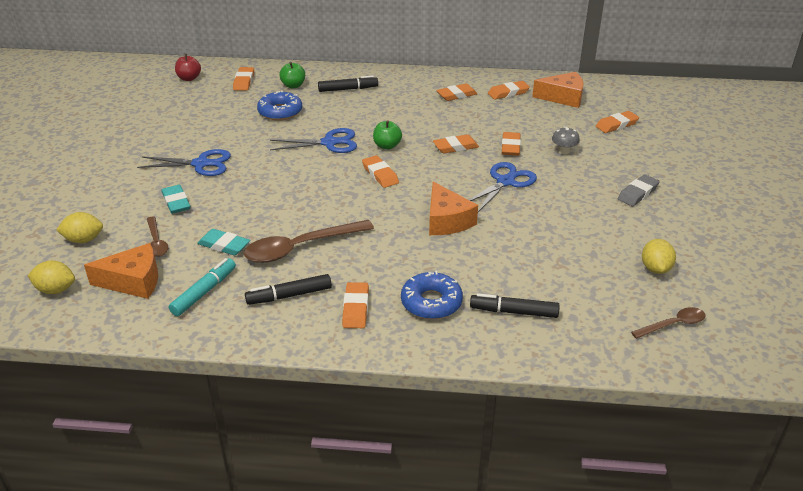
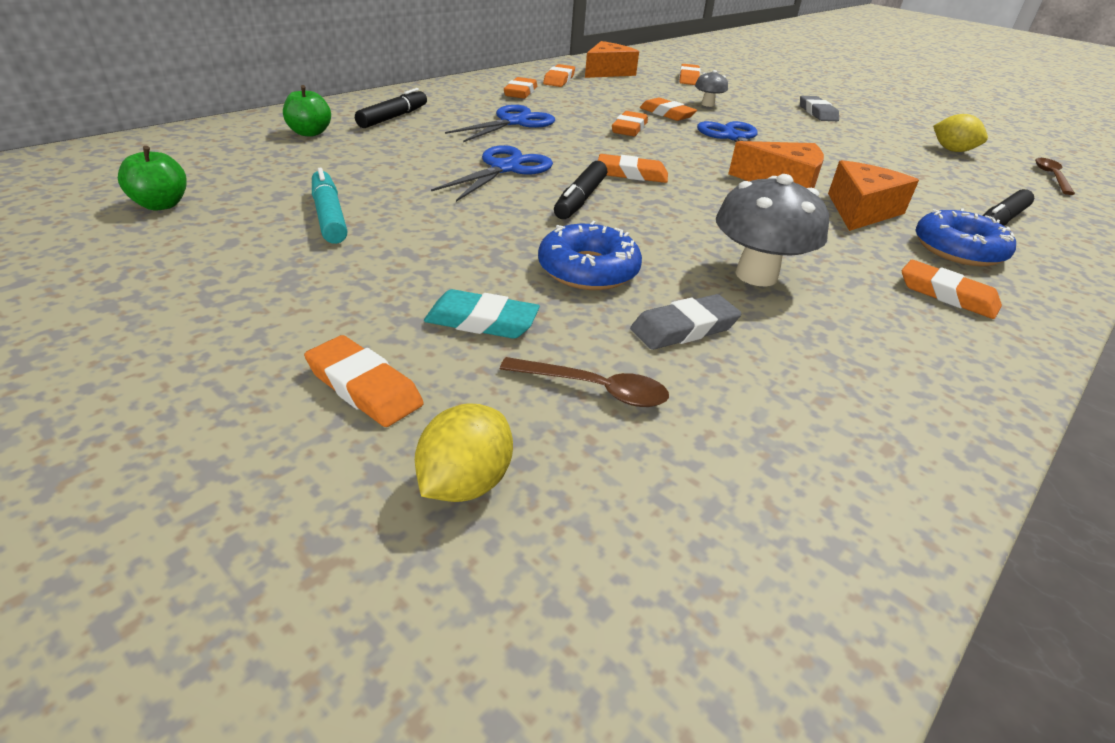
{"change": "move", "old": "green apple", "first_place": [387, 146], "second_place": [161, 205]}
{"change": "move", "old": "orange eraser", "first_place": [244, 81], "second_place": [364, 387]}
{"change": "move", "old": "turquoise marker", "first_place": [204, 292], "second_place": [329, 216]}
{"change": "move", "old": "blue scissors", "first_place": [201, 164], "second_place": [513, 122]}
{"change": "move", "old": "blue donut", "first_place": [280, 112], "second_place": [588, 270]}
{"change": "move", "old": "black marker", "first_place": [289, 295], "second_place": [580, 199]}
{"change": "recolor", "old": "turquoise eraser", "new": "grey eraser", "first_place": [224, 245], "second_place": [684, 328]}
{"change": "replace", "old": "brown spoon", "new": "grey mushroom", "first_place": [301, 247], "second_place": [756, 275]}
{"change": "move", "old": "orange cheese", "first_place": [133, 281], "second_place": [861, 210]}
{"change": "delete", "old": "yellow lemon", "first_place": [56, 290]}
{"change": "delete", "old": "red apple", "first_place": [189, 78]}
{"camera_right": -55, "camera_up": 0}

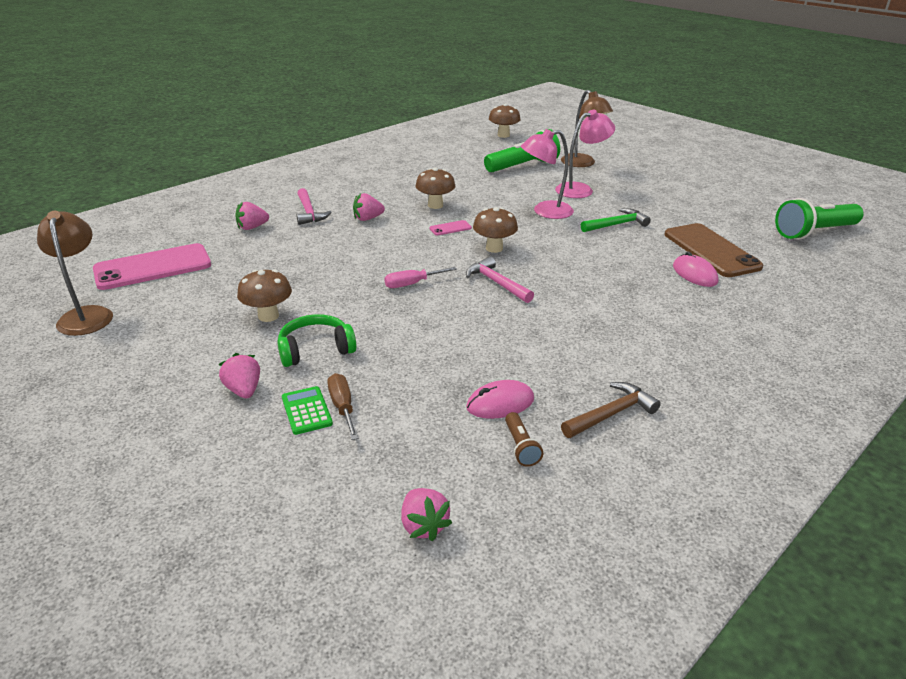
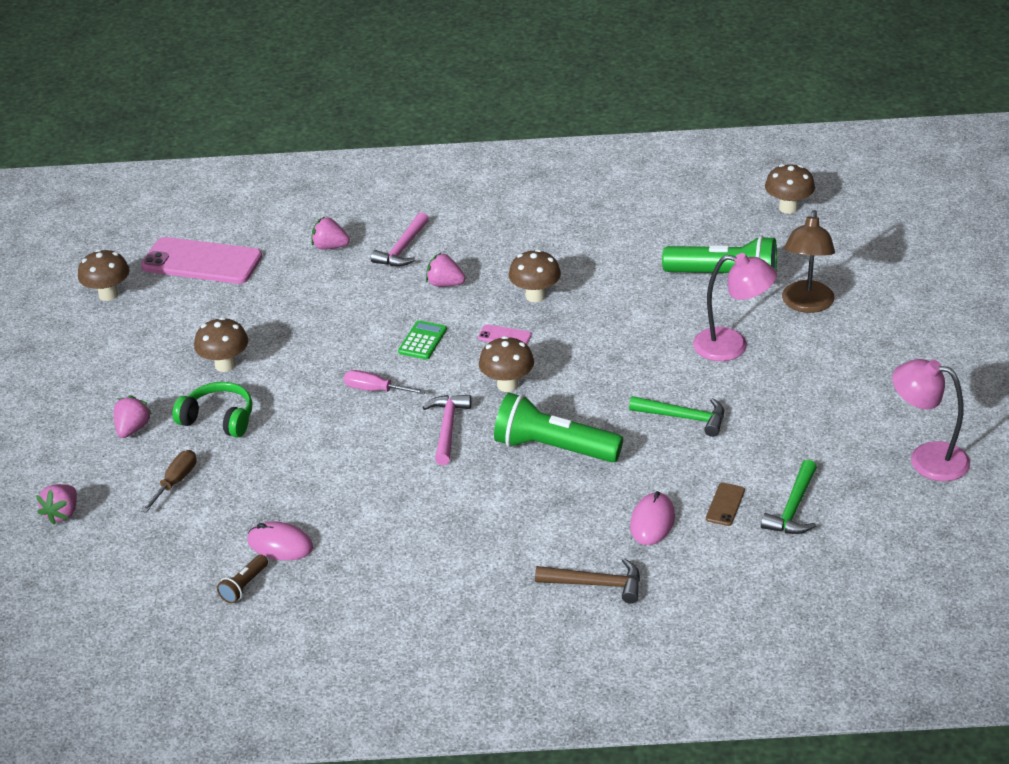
{"change": "move", "old": "pink strawberry", "first_place": [423, 525], "second_place": [62, 513]}
{"change": "replace", "old": "brown lamp", "new": "brown mushroom", "first_place": [86, 315], "second_place": [108, 294]}
{"change": "move", "old": "green calculator", "first_place": [306, 411], "second_place": [422, 341]}
{"change": "move", "old": "green flashlight", "first_place": [814, 232], "second_place": [553, 448]}
{"change": "move", "old": "brown hammer", "first_place": [611, 414], "second_place": [596, 584]}
{"change": "resize", "old": "brown phone", "first_place": [711, 250], "second_place": [725, 504], "factor": 0.42}
{"change": "insert", "new": "green hammer", "second_place": [793, 508]}
{"change": "move", "old": "pink lamp", "first_place": [545, 212], "second_place": [927, 458]}
{"camera_right": 45, "camera_up": 5}

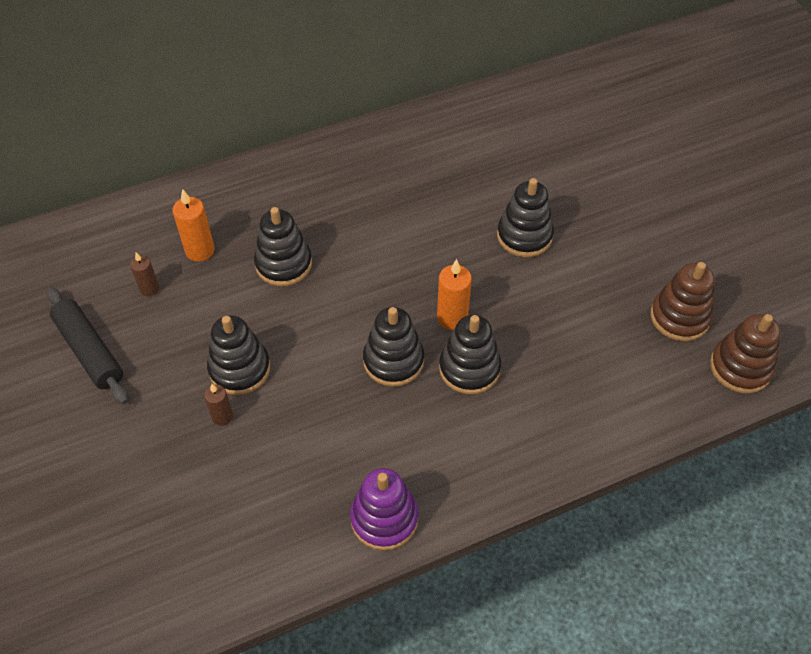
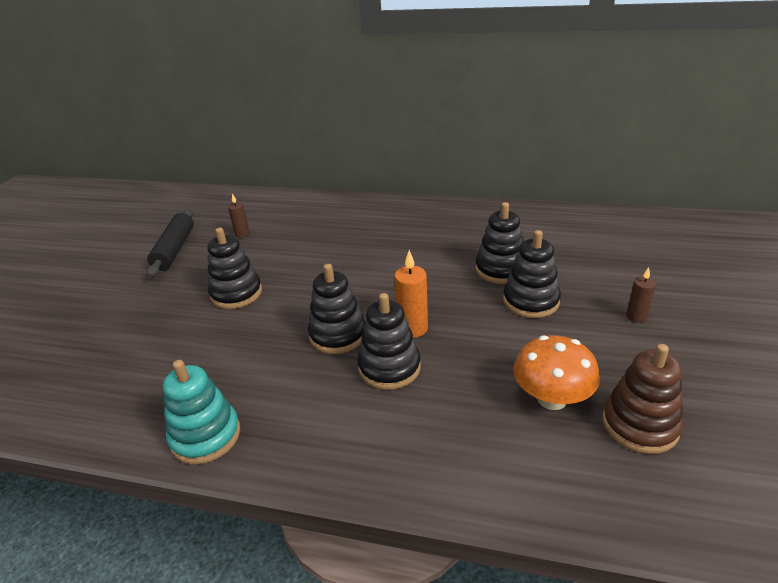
{"change": "recolor", "old": "purple stacking toy", "new": "turquoise stacking toy", "first_place": [384, 518], "second_place": [205, 436]}
{"change": "move", "old": "black stacking toy", "first_place": [283, 264], "second_place": [501, 270]}
{"change": "insert", "new": "orange mushroom", "second_place": [552, 398]}
{"change": "move", "old": "brown candle", "first_place": [222, 417], "second_place": [636, 317]}
{"change": "delete", "old": "orange candle", "first_place": [200, 250]}
{"change": "delete", "old": "brown stacking toy", "first_place": [740, 367]}
{"camera_right": 40, "camera_up": -20}

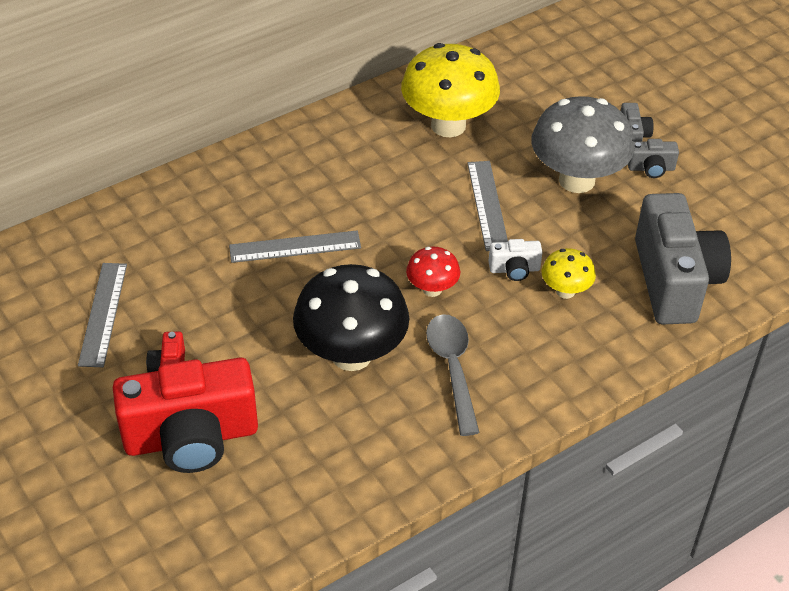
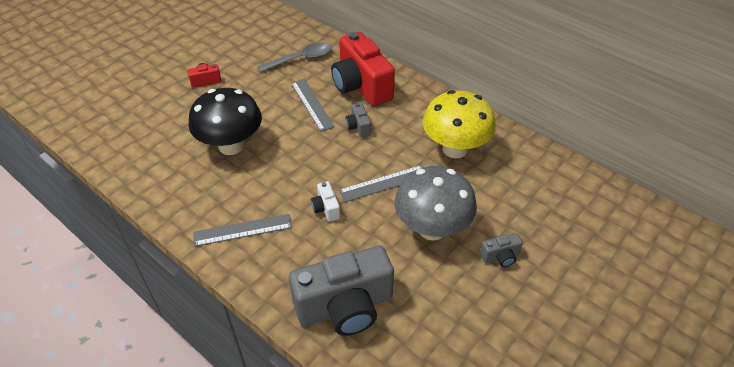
{"change": "move", "old": "grey ruler", "first_place": [103, 314], "second_place": [243, 230]}
{"change": "move", "old": "grey spoon", "first_place": [452, 369], "second_place": [301, 59]}
{"change": "move", "old": "red camera", "first_place": [191, 438], "second_place": [361, 86]}
{"change": "move", "old": "grey camera", "first_place": [651, 168], "second_place": [358, 127]}
{"change": "delete", "old": "red mushroom", "first_place": [432, 289]}
{"change": "delete", "old": "yellow mushroom", "first_place": [565, 291]}
{"camera_right": 75, "camera_up": 0}

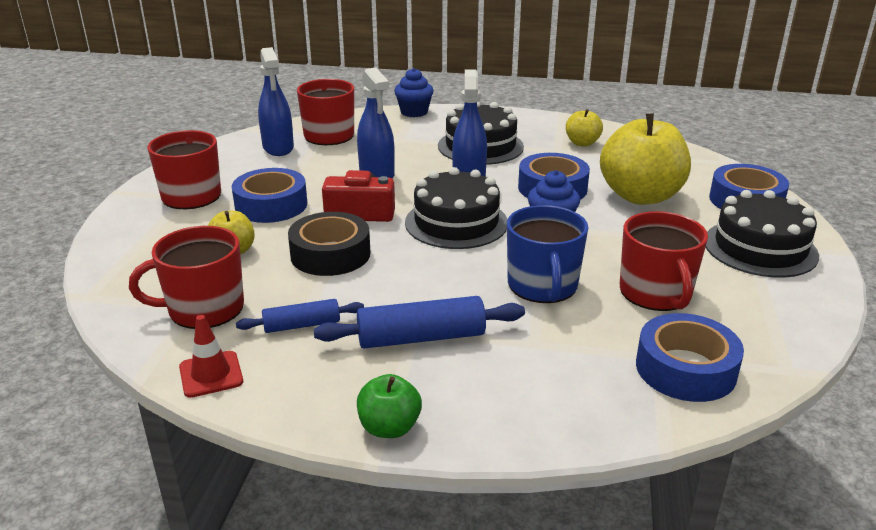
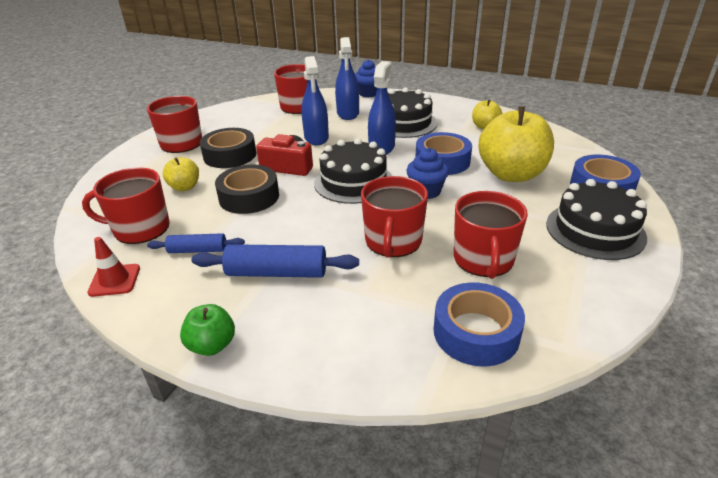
{"change": "recolor", "old": "blue tape", "new": "black tape", "first_place": [271, 205], "second_place": [230, 155]}
{"change": "move", "old": "blue spray bottle", "first_place": [278, 148], "second_place": [348, 113]}
{"change": "recolor", "old": "blue mug", "new": "red mug", "first_place": [542, 286], "second_place": [393, 241]}
{"camera_right": 15, "camera_up": 5}

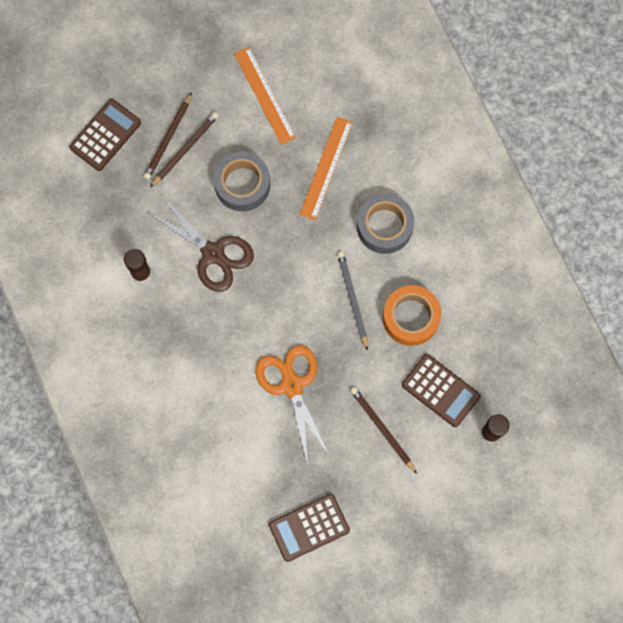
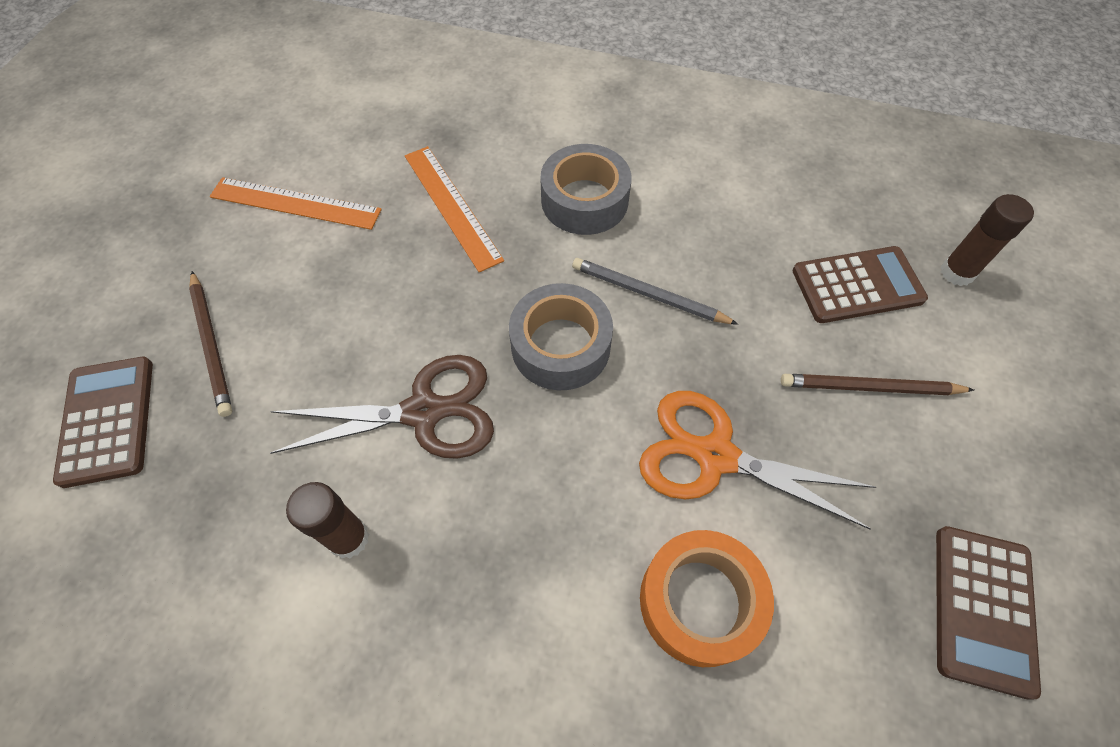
{"change": "move", "old": "grey tape", "first_place": [242, 184], "second_place": [560, 346]}
{"change": "move", "old": "orange tape", "first_place": [410, 317], "second_place": [700, 601]}
{"change": "delete", "old": "brown pencil", "first_place": [185, 149]}
{"camera_right": -50, "camera_up": -15}

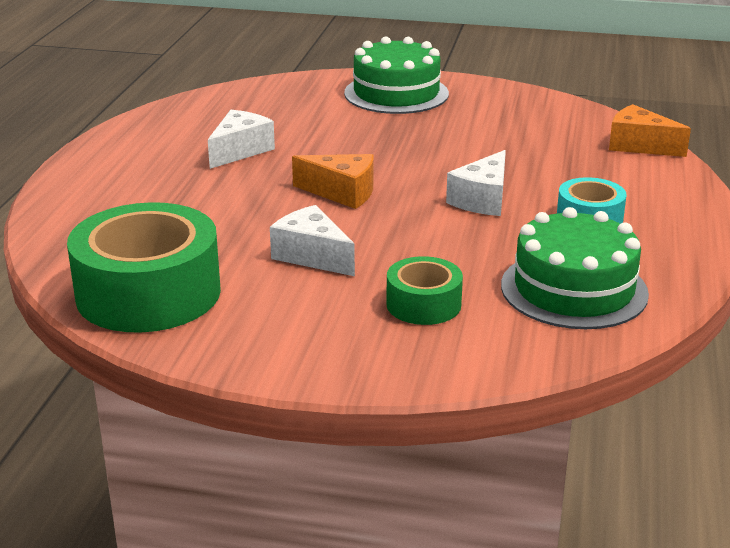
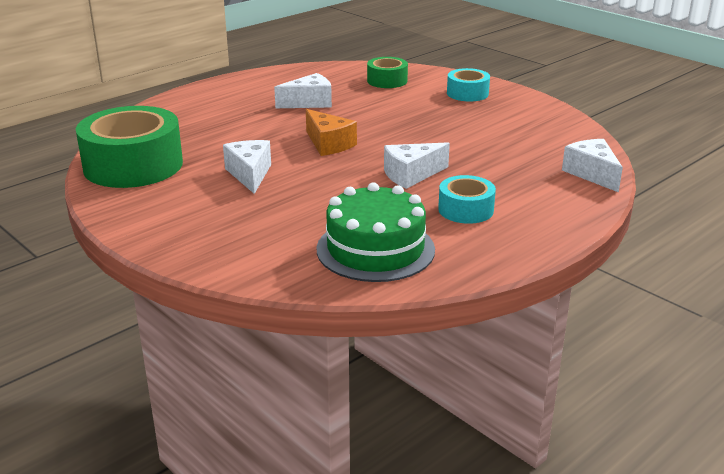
{"change": "move", "old": "green tape", "first_place": [423, 304], "second_place": [387, 81]}
{"change": "replace", "old": "green cake", "new": "turquoise tape", "first_place": [396, 93], "second_place": [467, 93]}
{"change": "recolor", "old": "orange cheese", "new": "white cheese", "first_place": [639, 145], "second_place": [592, 174]}
{"camera_right": 35, "camera_up": 0}

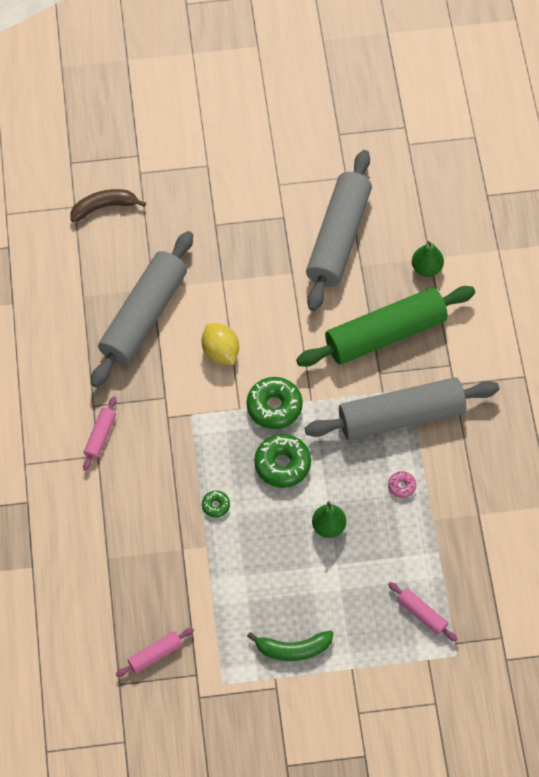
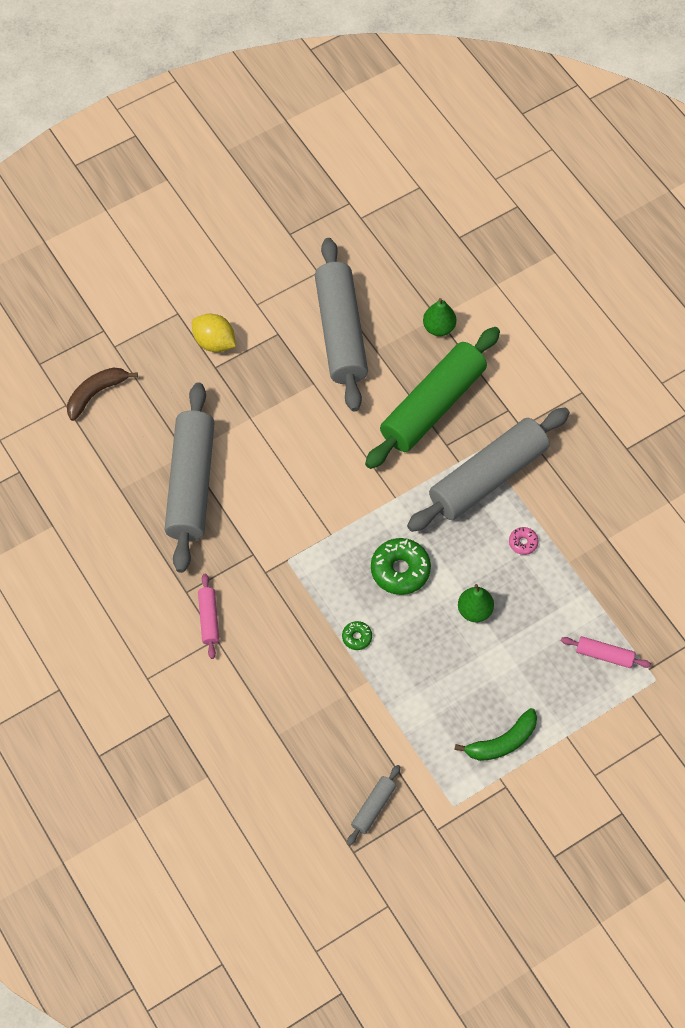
{"change": "move", "old": "yellow lemon", "first_place": [220, 352], "second_place": [214, 342]}
{"change": "recolor", "old": "pink rolling pin", "new": "grey rolling pin", "first_place": [155, 654], "second_place": [373, 807]}
{"change": "delete", "old": "green donut", "first_place": [274, 407]}
{"camera_right": -25, "camera_up": 0}

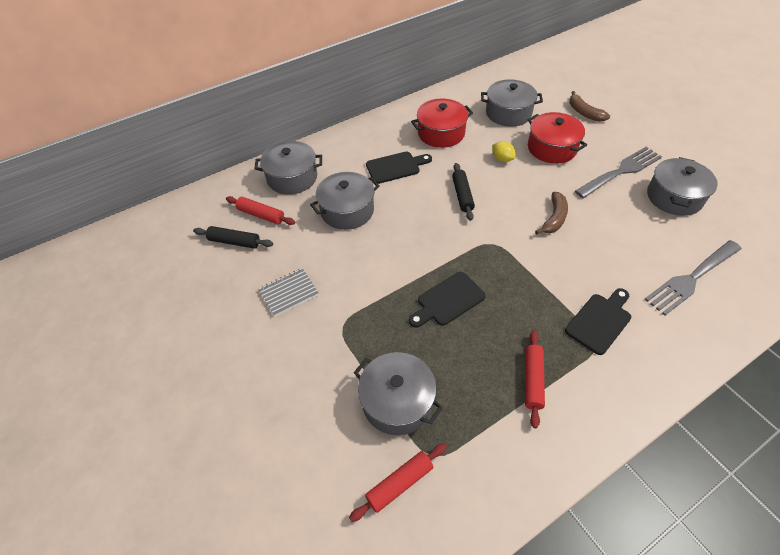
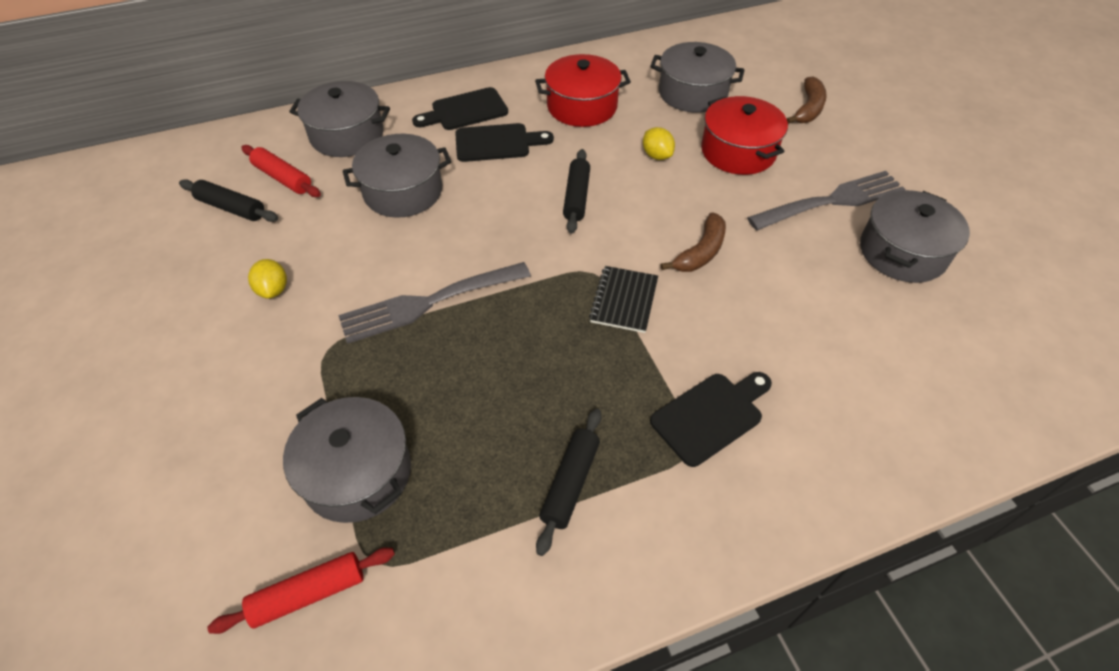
{"change": "replace", "old": "grey notebook", "new": "yellow lemon", "first_place": [289, 293], "second_place": [273, 290]}
{"change": "move", "old": "grey fork", "first_place": [691, 278], "second_place": [428, 302]}
{"change": "move", "old": "black cutting board", "first_place": [448, 300], "second_place": [465, 111]}
{"change": "recolor", "old": "red rolling pin", "new": "black rolling pin", "first_place": [532, 380], "second_place": [570, 483]}
{"change": "insert", "new": "black notebook", "second_place": [624, 300]}
{"change": "rotate", "old": "brown banana", "first_place": [584, 113], "second_place": [808, 109], "degrees": -135}
{"camera_right": 10, "camera_up": 0}

